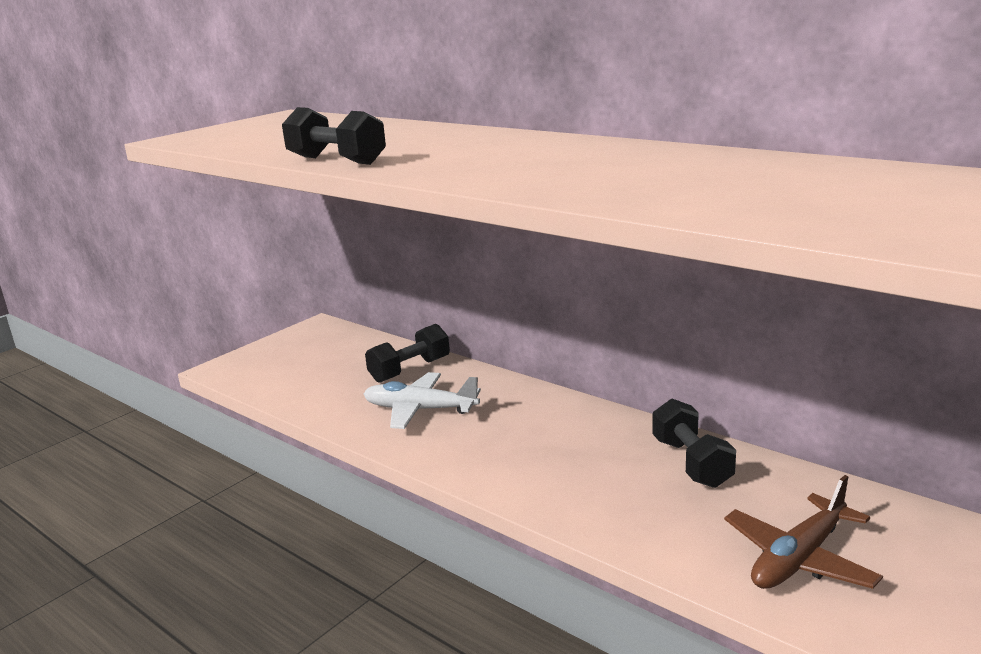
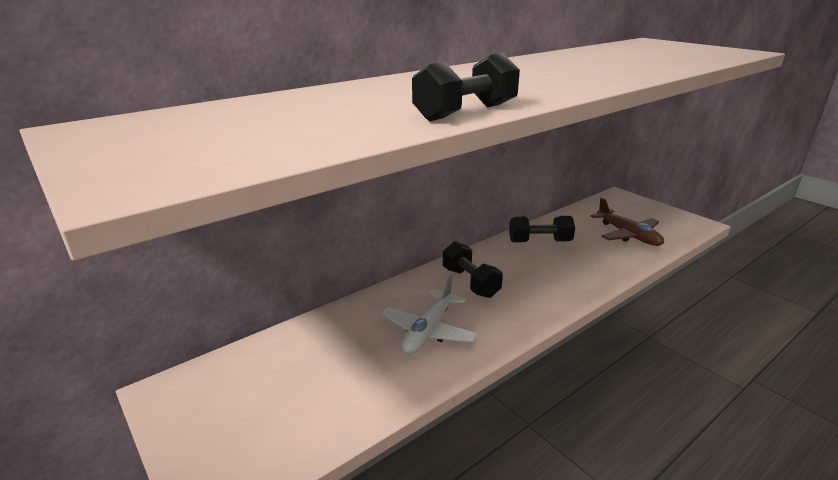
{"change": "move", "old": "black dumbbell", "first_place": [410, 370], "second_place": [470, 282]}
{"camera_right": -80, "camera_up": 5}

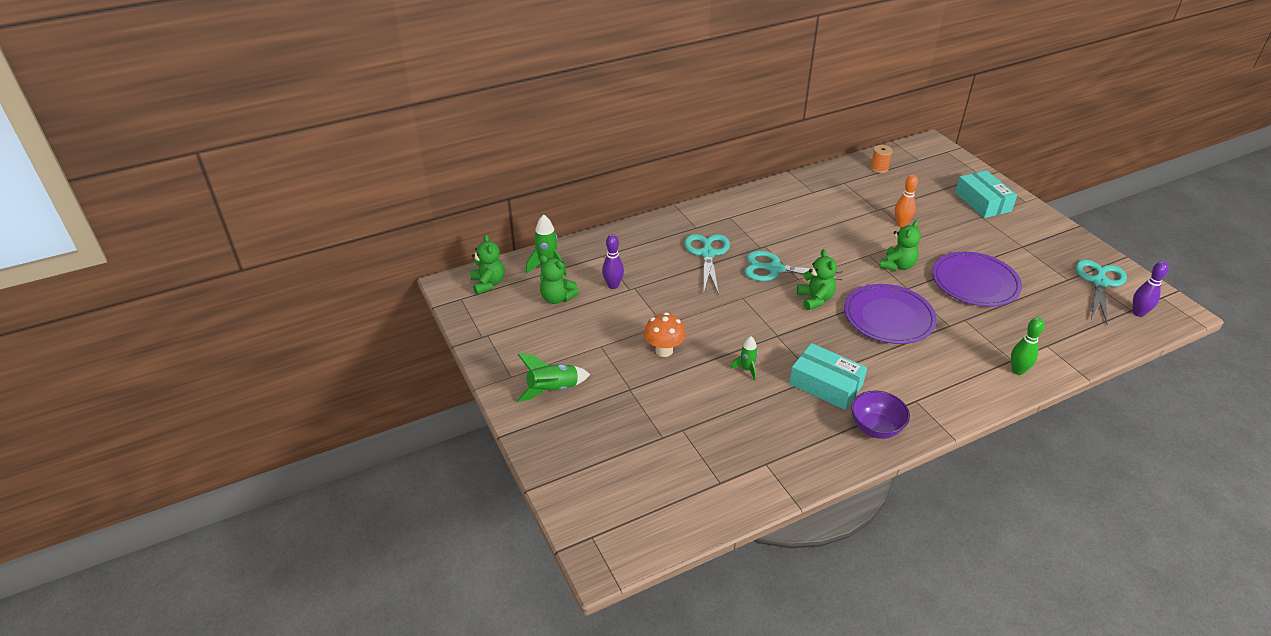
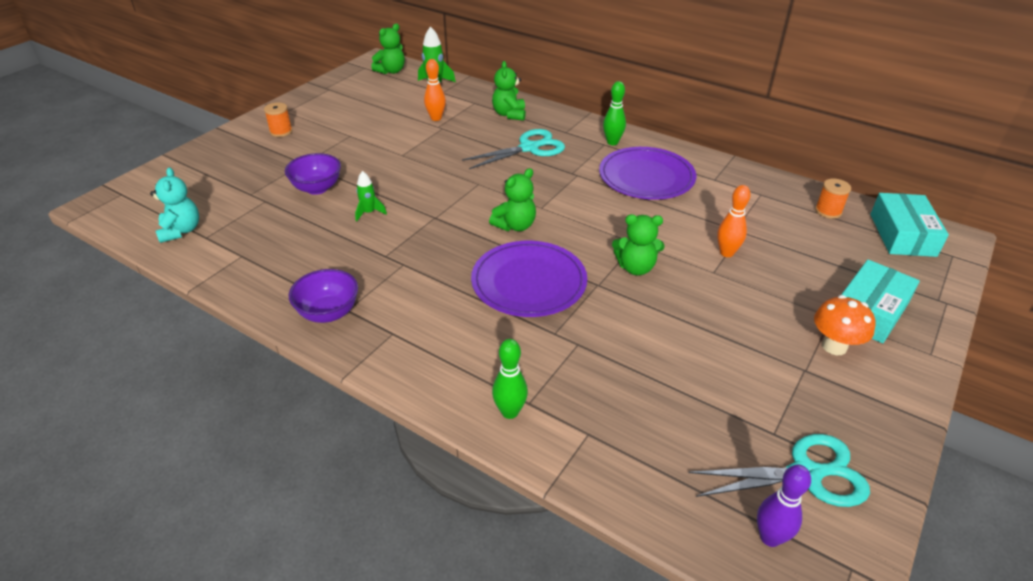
{"change": "insert", "new": "turquoise teddy bear", "second_place": [181, 231]}
{"change": "replace", "old": "green rocket", "new": "orange spool", "first_place": [552, 390], "second_place": [281, 131]}
{"change": "insert", "new": "purple bowl", "second_place": [317, 188]}
{"change": "recolor", "old": "purple bowling pin", "new": "orange bowling pin", "first_place": [613, 285], "second_place": [436, 118]}
{"change": "move", "old": "green teddy bear", "first_place": [557, 298], "second_place": [509, 114]}
{"change": "move", "old": "purple plate", "first_place": [975, 282], "second_place": [646, 177]}
{"change": "insert", "new": "green bowling pin", "second_place": [612, 142]}
{"change": "move", "old": "orange mushroom", "first_place": [664, 350], "second_place": [834, 346]}
{"change": "move", "old": "turquoise box", "first_place": [826, 384], "second_place": [902, 235]}
{"change": "delete", "old": "turquoise scissors", "first_place": [775, 269]}
{"camera_right": 60, "camera_up": 0}

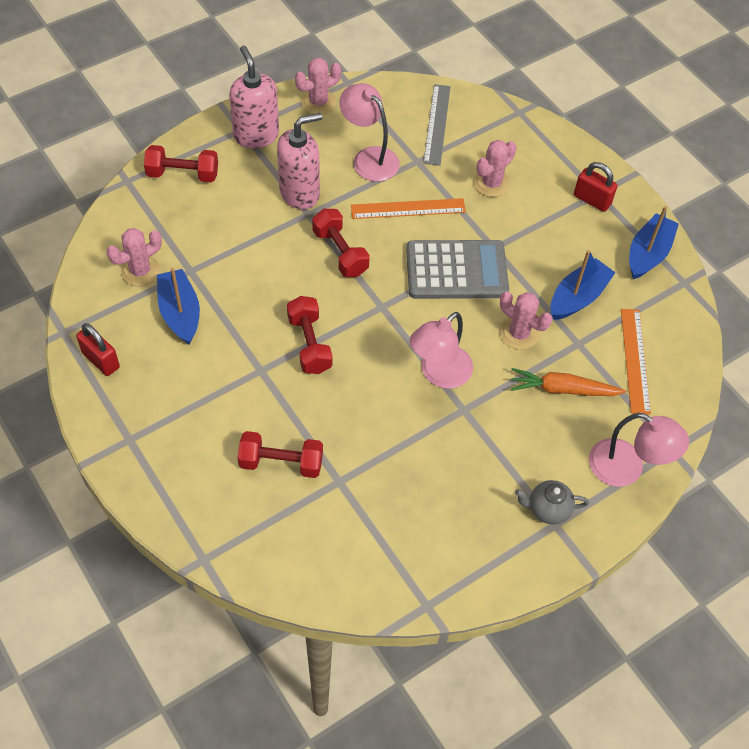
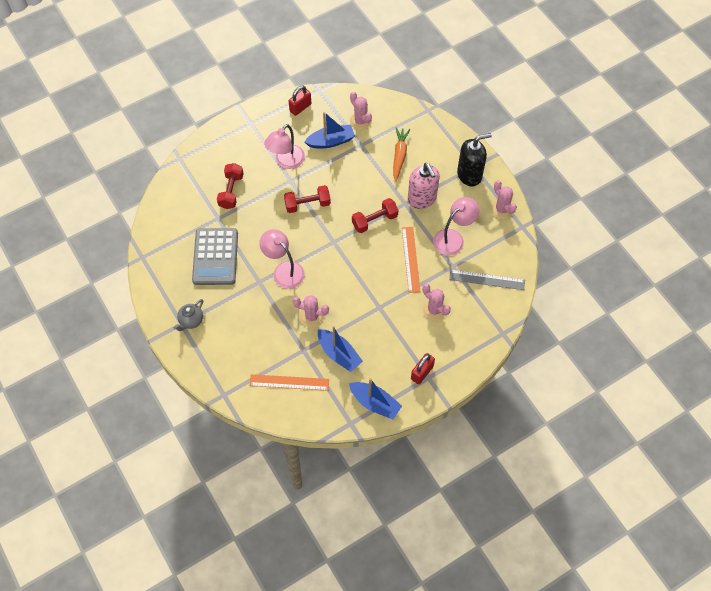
{"change": "rotate", "old": "grey teapot", "first_place": [547, 509], "second_place": [191, 321], "degrees": -150}
{"change": "move", "old": "grey calculator", "first_place": [456, 271], "second_place": [215, 257]}
{"change": "move", "old": "pink lamp", "first_place": [627, 468], "second_place": [286, 161]}
{"change": "rotate", "old": "pink cactus", "first_place": [519, 333], "second_place": [312, 316], "degrees": 60}
{"change": "move", "old": "orange carrot", "first_place": [563, 389], "second_place": [399, 156]}
{"change": "recolor", "old": "pink soap dispenser", "new": "black soap dispenser", "first_place": [256, 135], "second_place": [469, 175]}
{"change": "delete", "old": "red dumbbell", "first_place": [183, 174]}
{"camera_right": 95, "camera_up": 5}

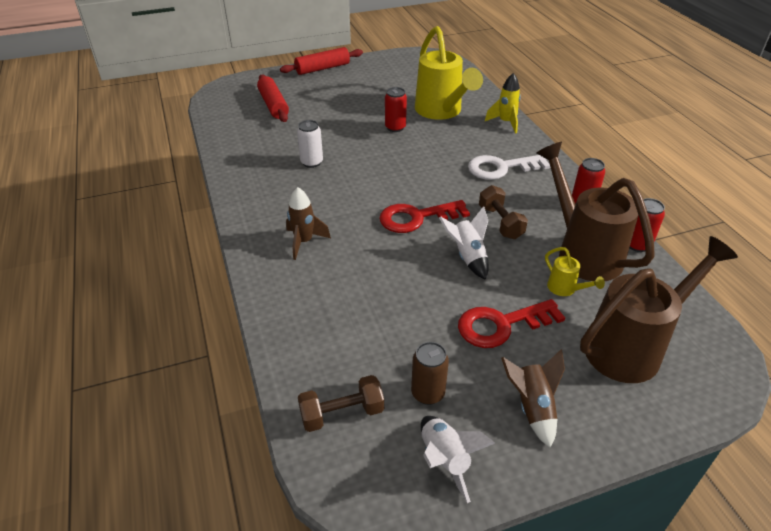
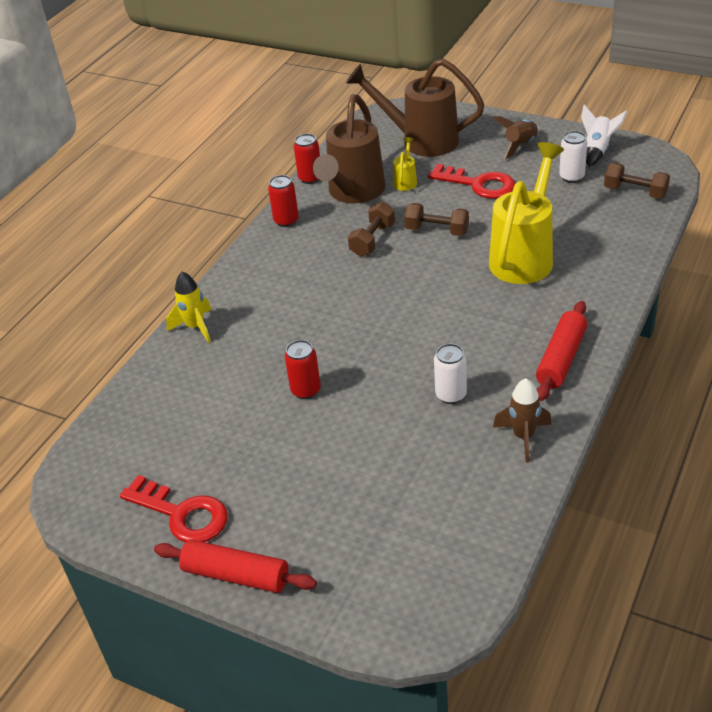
{"change": "move", "old": "red key", "first_place": [416, 218], "second_place": [182, 514]}
{"change": "replace", "old": "white rocket", "new": "brown dumbbell", "first_place": [467, 257], "second_place": [437, 230]}
{"change": "move", "old": "yellow watering can", "first_place": [441, 112], "second_place": [525, 255]}
{"change": "move", "old": "brown rocket", "first_place": [304, 242], "second_place": [523, 437]}
{"change": "move", "old": "red rolling pin", "first_place": [273, 105], "second_place": [561, 358]}
{"change": "recolor", "old": "brown can", "new": "white can", "first_place": [427, 393], "second_place": [571, 177]}
{"change": "delete", "old": "white key", "first_place": [501, 168]}
{"camera_right": -130, "camera_up": 0}

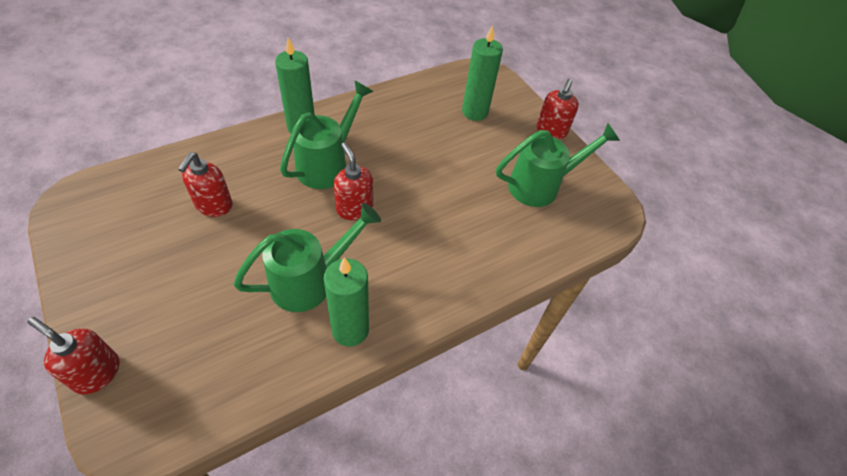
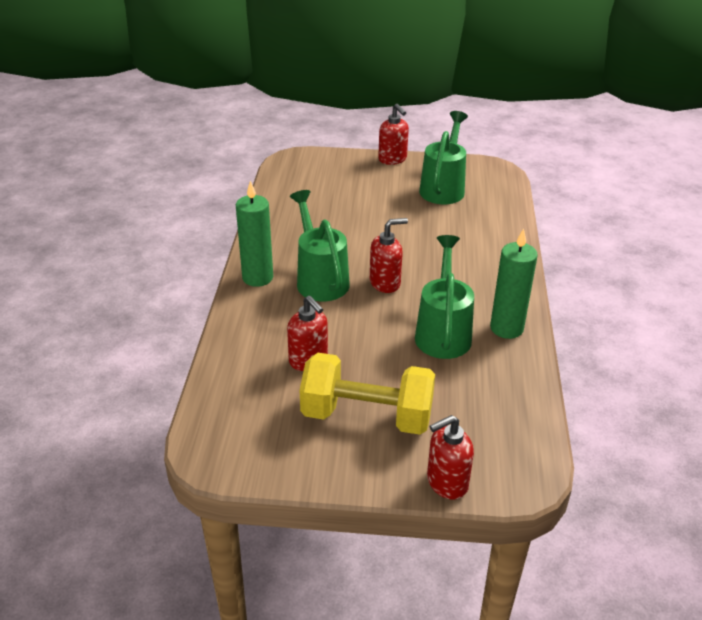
{"change": "insert", "new": "yellow dumbbell", "second_place": [367, 416]}
{"change": "rotate", "old": "red soap dispenser", "first_place": [354, 208], "second_place": [385, 283], "degrees": 150}
{"change": "delete", "old": "green candle", "first_place": [474, 112]}
{"camera_right": -50, "camera_up": -15}

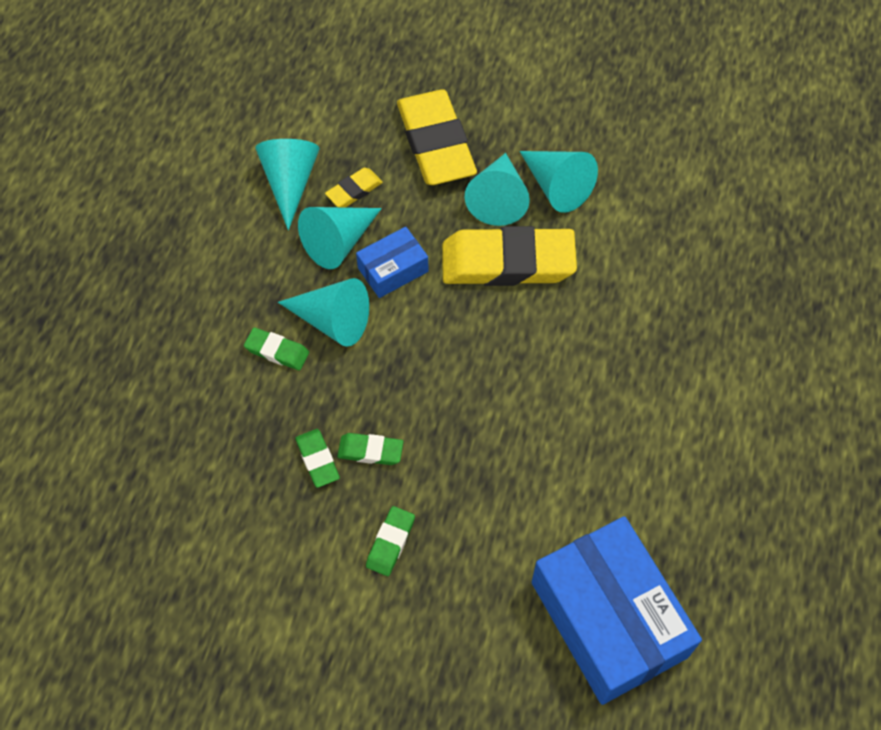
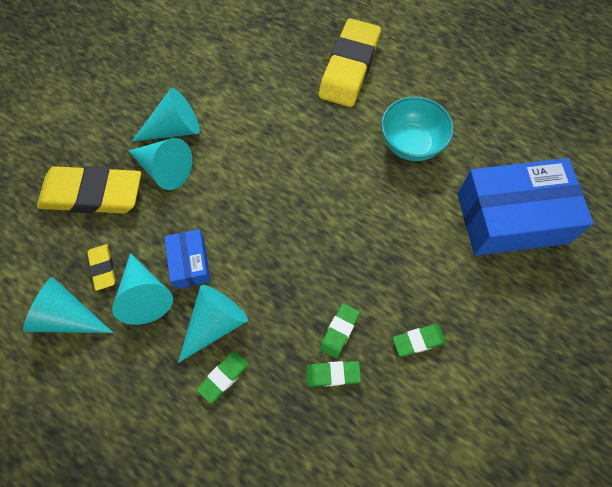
{"change": "move", "old": "yellow eraser", "first_place": [508, 262], "second_place": [349, 67]}
{"change": "insert", "new": "turquoise bowl", "second_place": [411, 144]}
{"change": "rotate", "old": "green eraser", "first_place": [390, 542], "second_place": [418, 341], "degrees": -60}
{"camera_right": -70, "camera_up": 5}

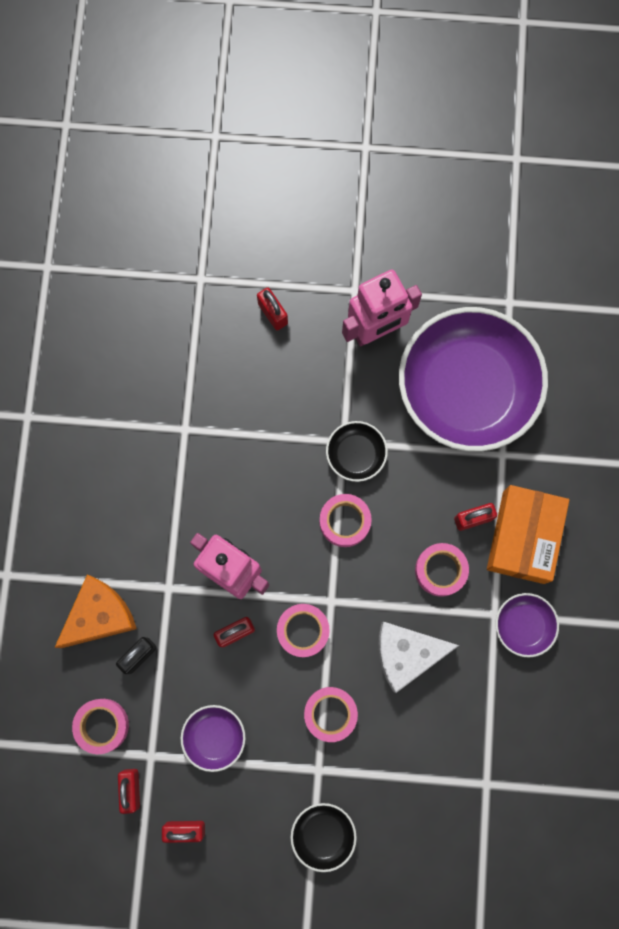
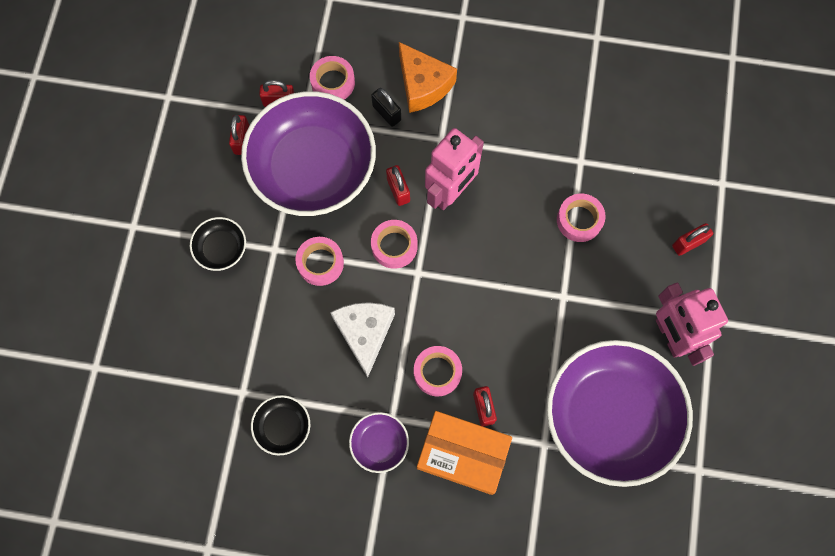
{"change": "resize", "old": "purple bowl", "first_place": [214, 737], "second_place": [313, 168], "factor": 2.39}
{"change": "move", "old": "black bowl", "first_place": [355, 454], "second_place": [283, 426]}
{"change": "move", "old": "pink tape", "first_place": [345, 521], "second_place": [579, 220]}
{"camera_right": 95, "camera_up": -5}

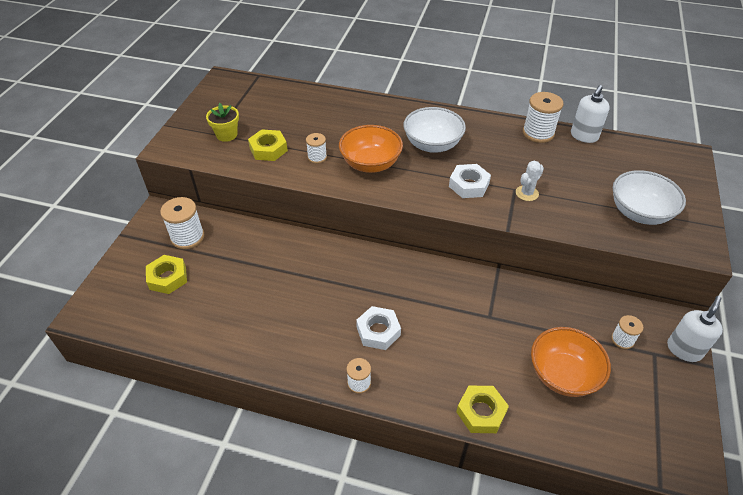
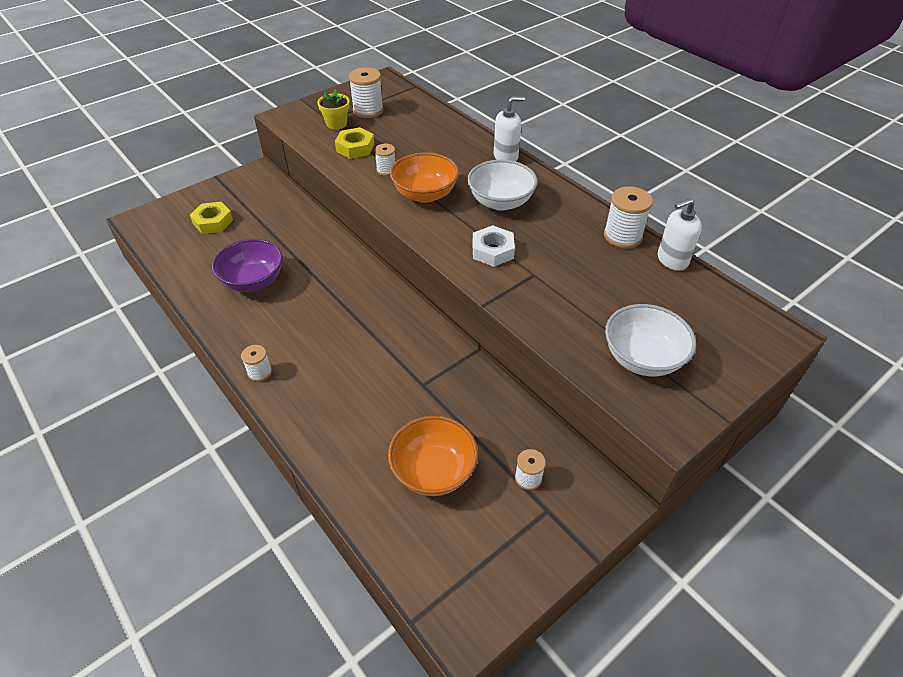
{"change": "insert", "new": "purple bowl", "second_place": [253, 281]}
{"change": "move", "old": "white spool", "first_place": [187, 237], "second_place": [368, 110]}
{"change": "move", "old": "white soap dispenser", "first_place": [684, 349], "second_place": [506, 156]}
{"change": "delete", "old": "white nut", "first_place": [378, 331]}
{"change": "delete", "old": "yellow nut", "first_place": [481, 412]}
{"change": "delete", "old": "white cactus", "first_place": [527, 193]}
{"camera_right": 35, "camera_up": 0}

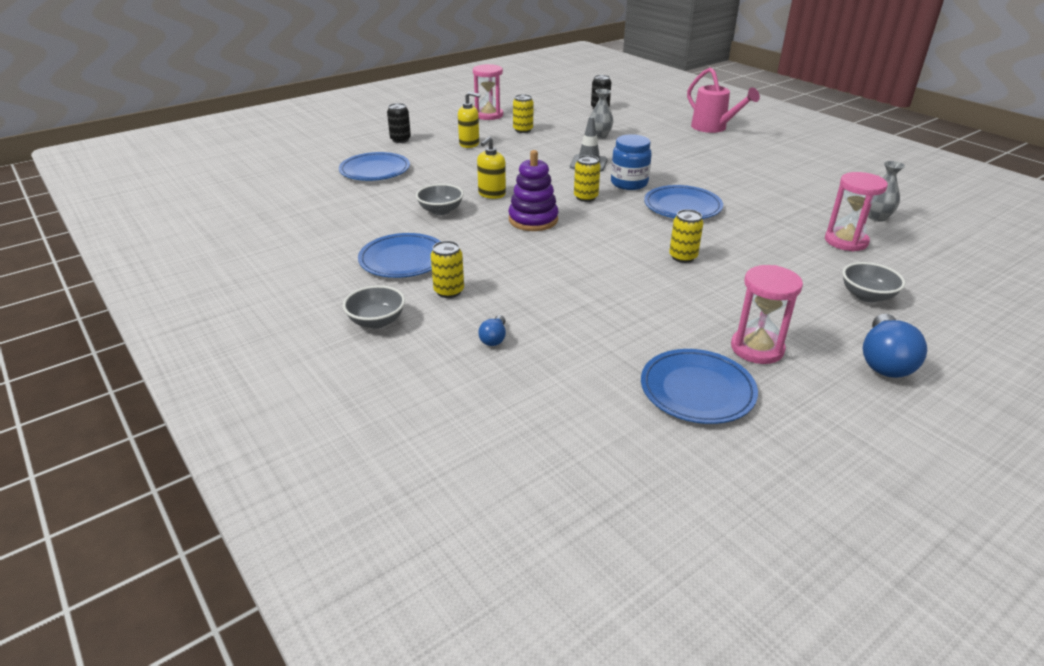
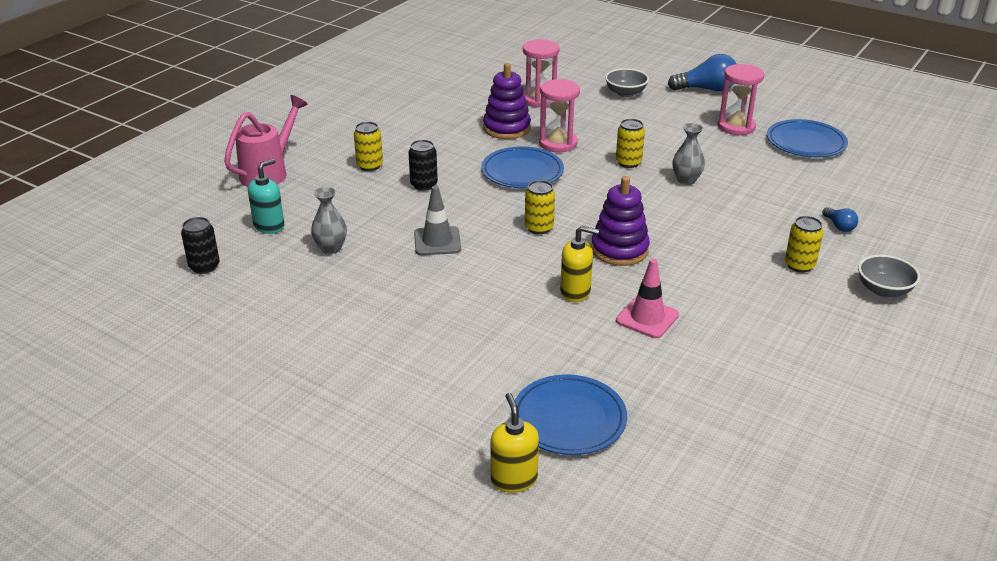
{"change": "insert", "new": "turquoise soap dispenser", "second_place": [269, 226]}
{"change": "move", "old": "yellow can", "first_place": [523, 130], "second_place": [369, 166]}
{"change": "move", "old": "black can", "first_place": [400, 140], "second_place": [424, 185]}
{"change": "insert", "new": "purple stacking toy", "second_place": [506, 128]}
{"change": "move", "old": "yellow soap dispenser", "first_place": [469, 144], "second_place": [514, 479]}
{"change": "move", "old": "pink hourglass", "first_place": [488, 115], "second_place": [558, 143]}
{"change": "replace", "old": "grey bowl", "new": "pink traffic cone", "first_place": [440, 210], "second_place": [647, 318]}
{"change": "move", "old": "grey vase", "first_place": [877, 217], "second_place": [686, 180]}
{"change": "rotate", "old": "blue light bulb", "first_place": [494, 338], "second_place": [839, 226], "degrees": 75}
{"change": "delete", "old": "blue plate", "first_place": [403, 259]}
{"change": "delete", "old": "blue jar", "first_place": [629, 183]}
{"camera_right": -110, "camera_up": 0}

